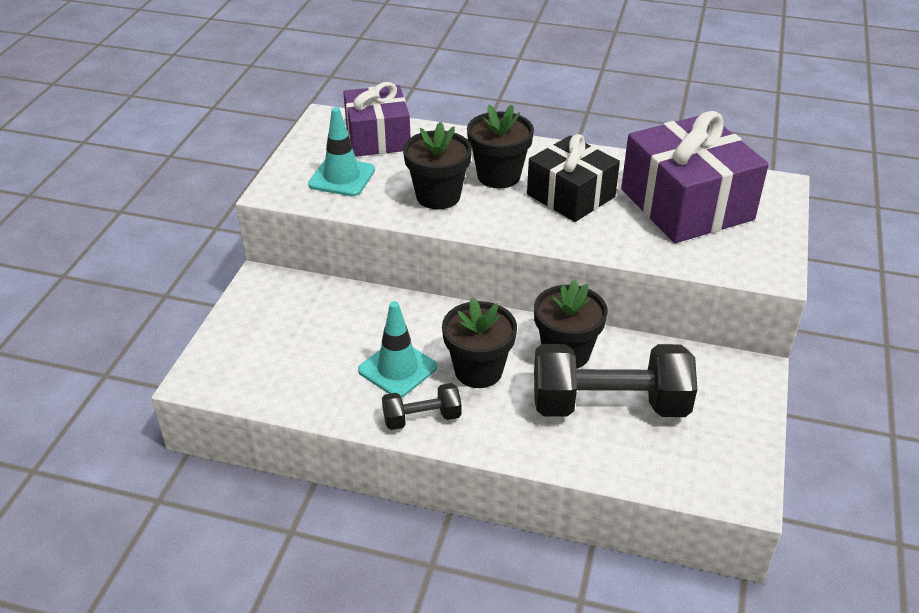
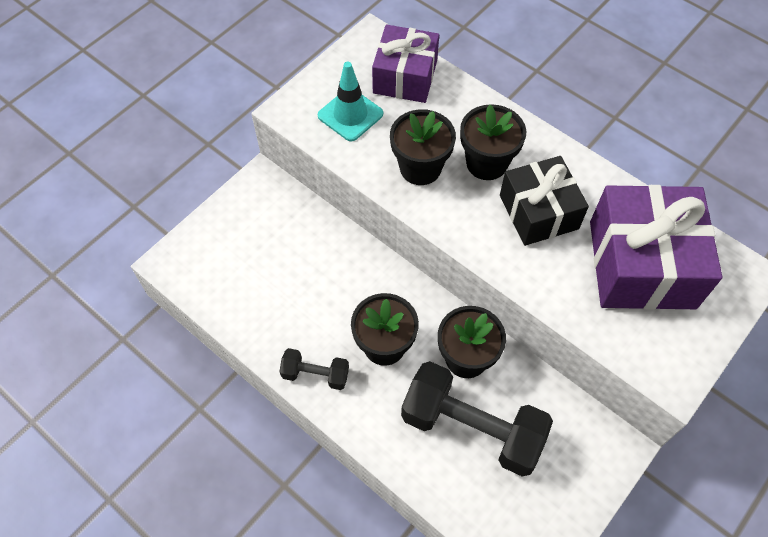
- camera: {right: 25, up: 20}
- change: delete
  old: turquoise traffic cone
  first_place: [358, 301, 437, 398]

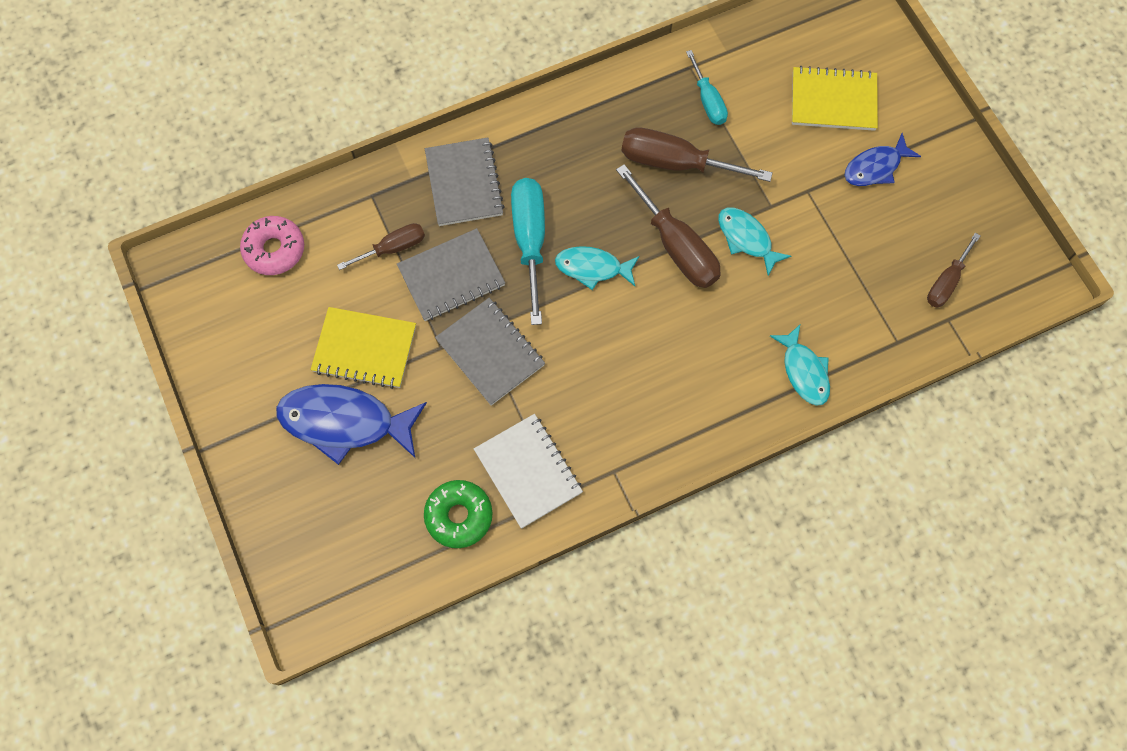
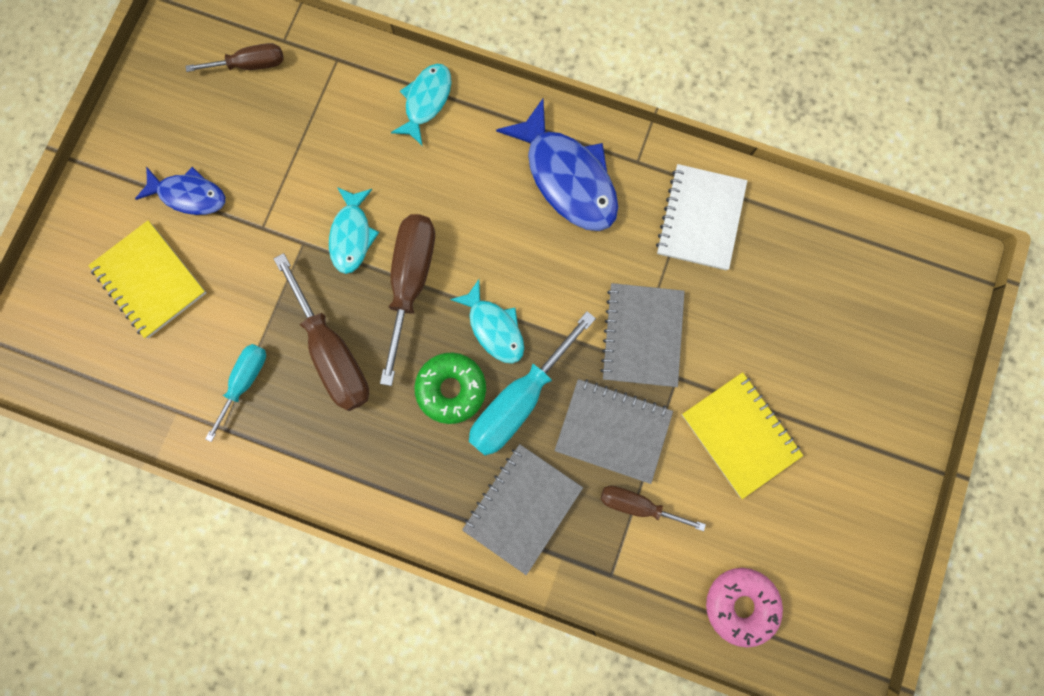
- camera: {right: -135, up: 10}
- change: move
  old: blue fish
  first_place: [276, 384, 427, 465]
  second_place: [496, 99, 618, 231]
- change: move
  old: green donut
  first_place: [424, 480, 493, 548]
  second_place: [414, 352, 486, 424]

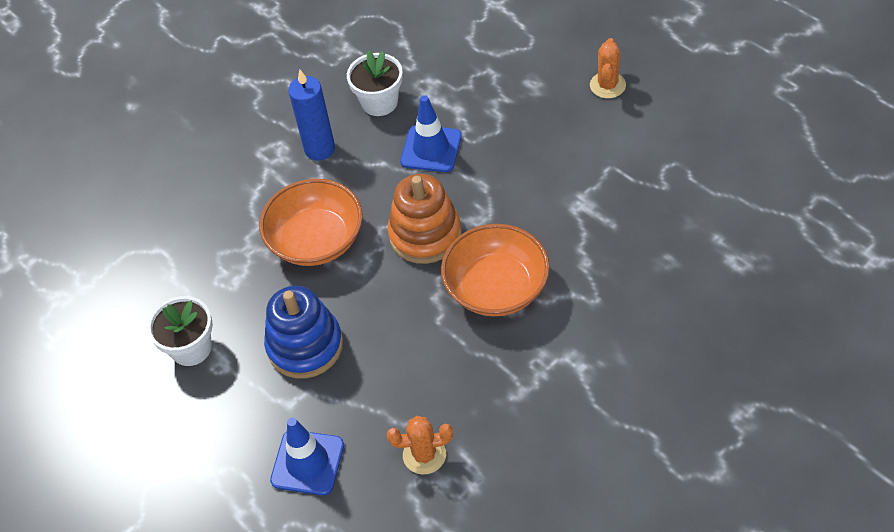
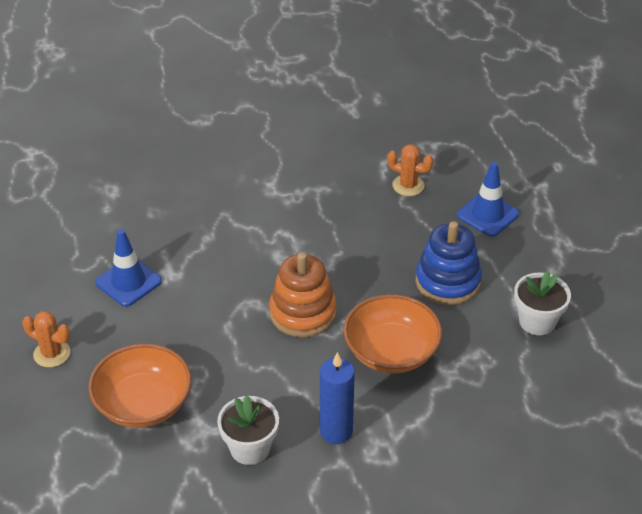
- camera: {right: -155, up: -10}
- change: move
  old: blue traffic cone
  first_place: [400, 95, 462, 172]
  second_place: [95, 229, 162, 307]
- change: move
  old: orange bowl
  first_place: [441, 224, 550, 316]
  second_place: [88, 344, 191, 428]
- change: rotate
  old: orange cactus
  first_place: [590, 38, 626, 99]
  second_place: [22, 311, 70, 367]
  degrees: 75

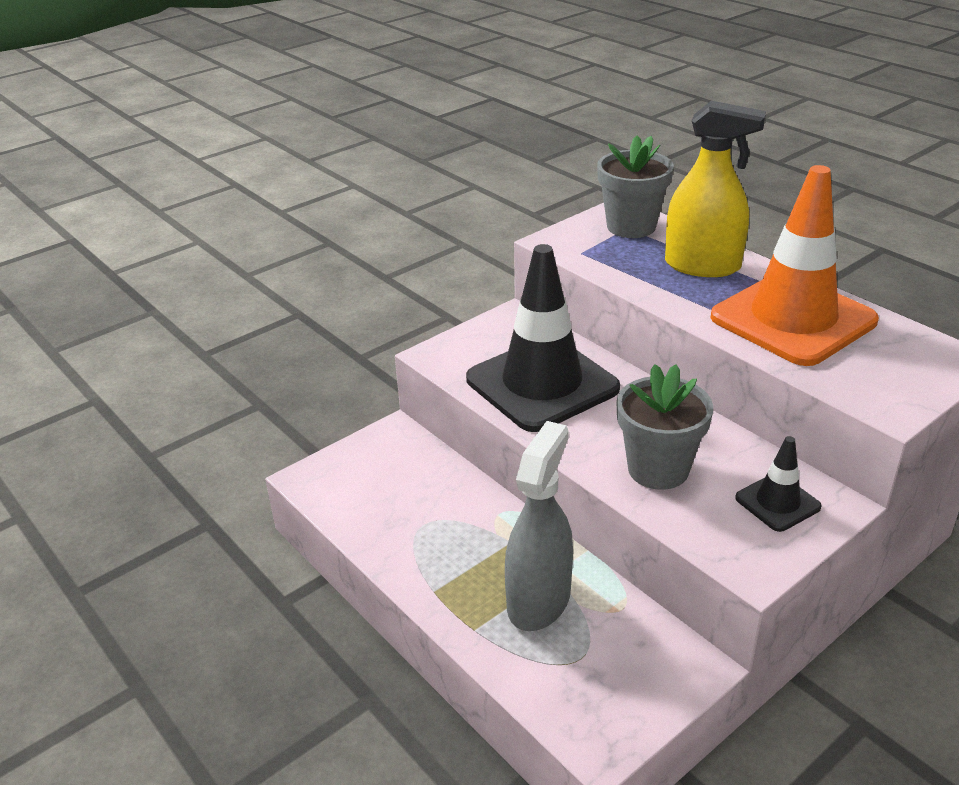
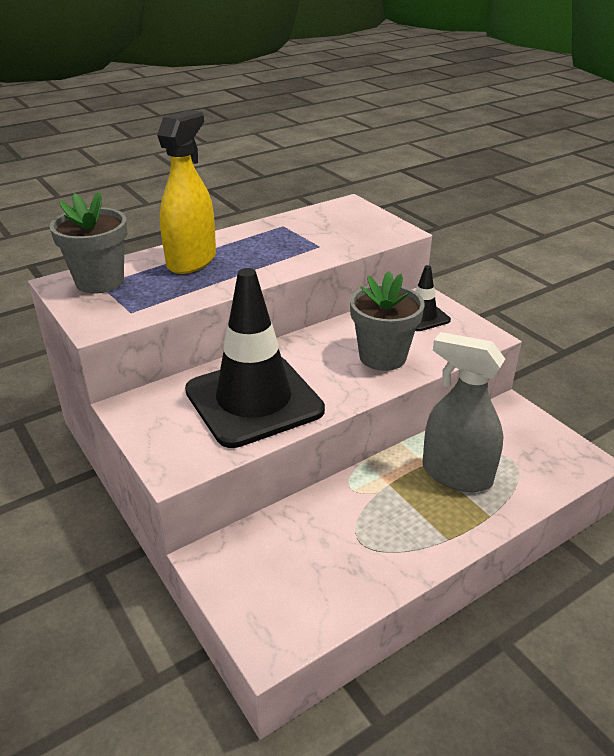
- camera: {right: -85, up: 0}
- change: delete
  old: orange traffic cone
  first_place: [711, 165, 879, 366]

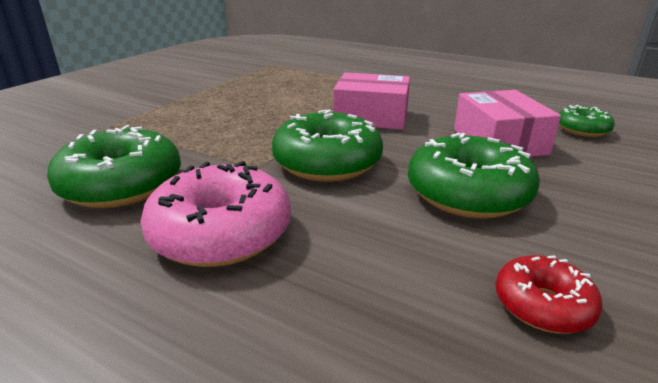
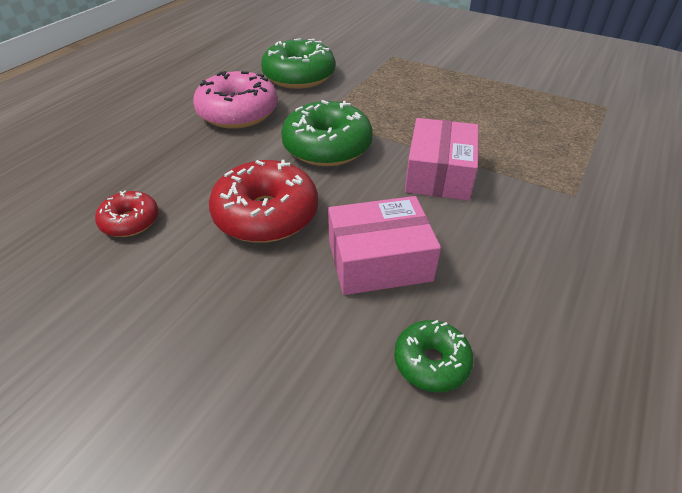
- camera: {right: 90, up: 15}
- change: recolor
  old: green donut
  new: red donut
  first_place: [408, 133, 540, 218]
  second_place: [209, 160, 318, 243]

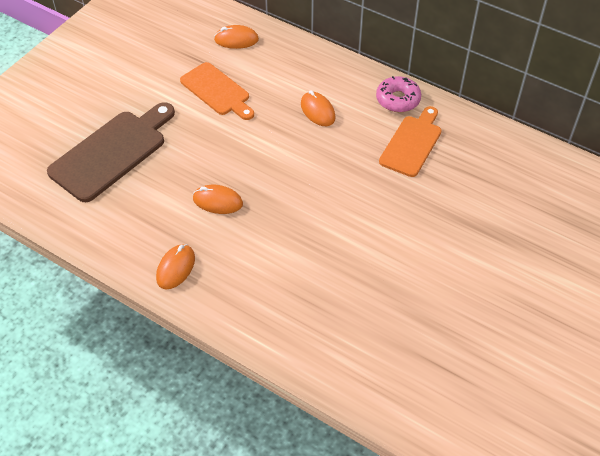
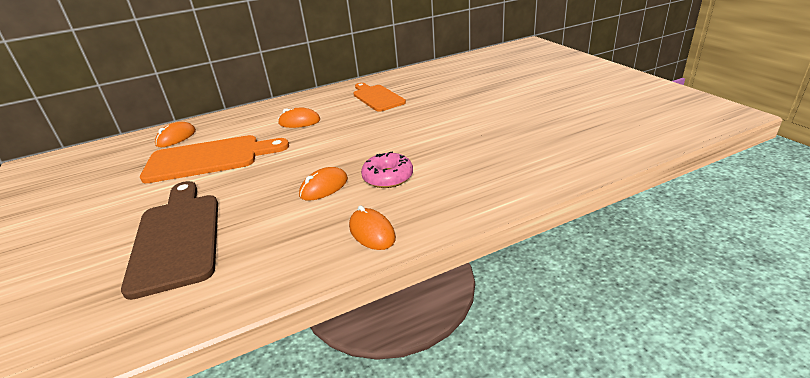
- camera: {right: -55, up: -20}
- change: resize
  old: orange cutting board
  first_place: [180, 62, 254, 120]
  second_place: [140, 135, 289, 183]
  factor: 1.51
- change: move
  old: pink donut
  first_place: [376, 76, 421, 112]
  second_place: [361, 151, 413, 188]

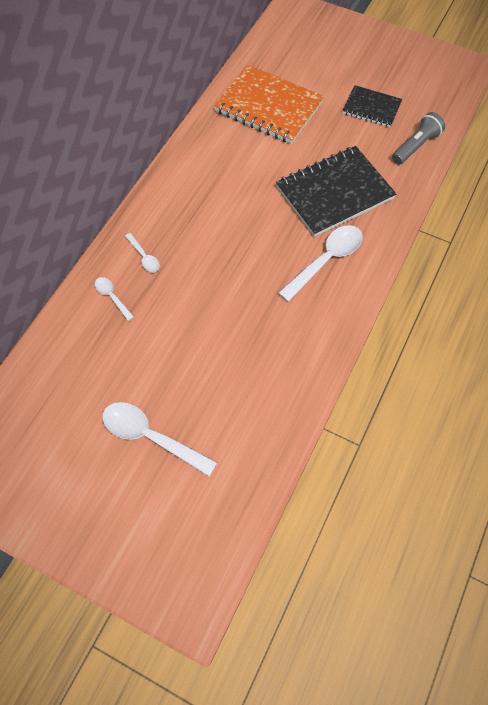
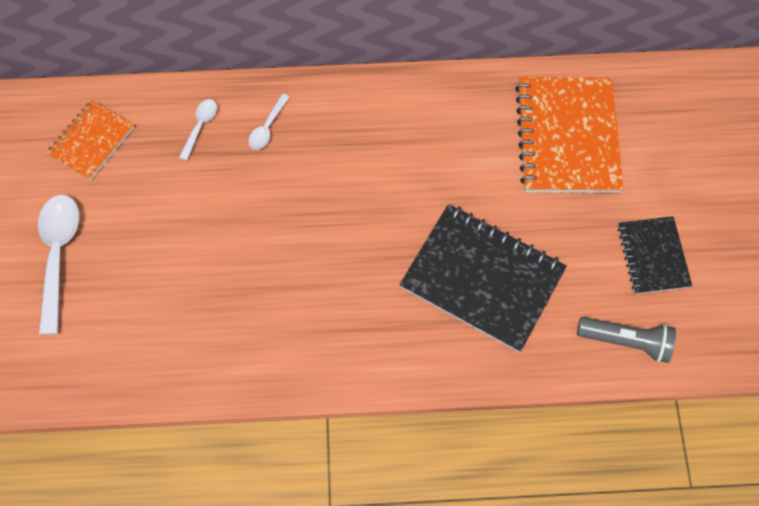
- camera: {right: 60, up: 5}
- change: delete
  old: white spoon
  first_place: [278, 225, 363, 302]
- change: insert
  new: orange notebook
  second_place: [46, 100, 134, 181]

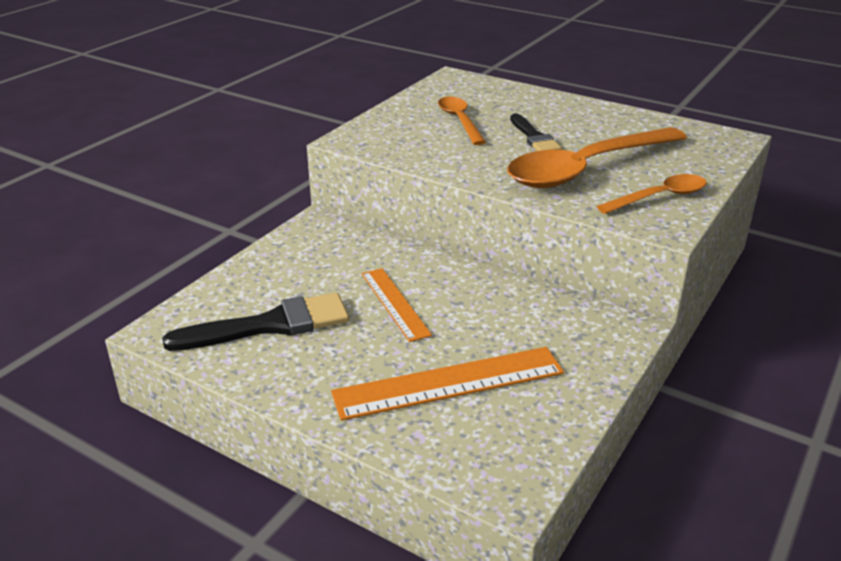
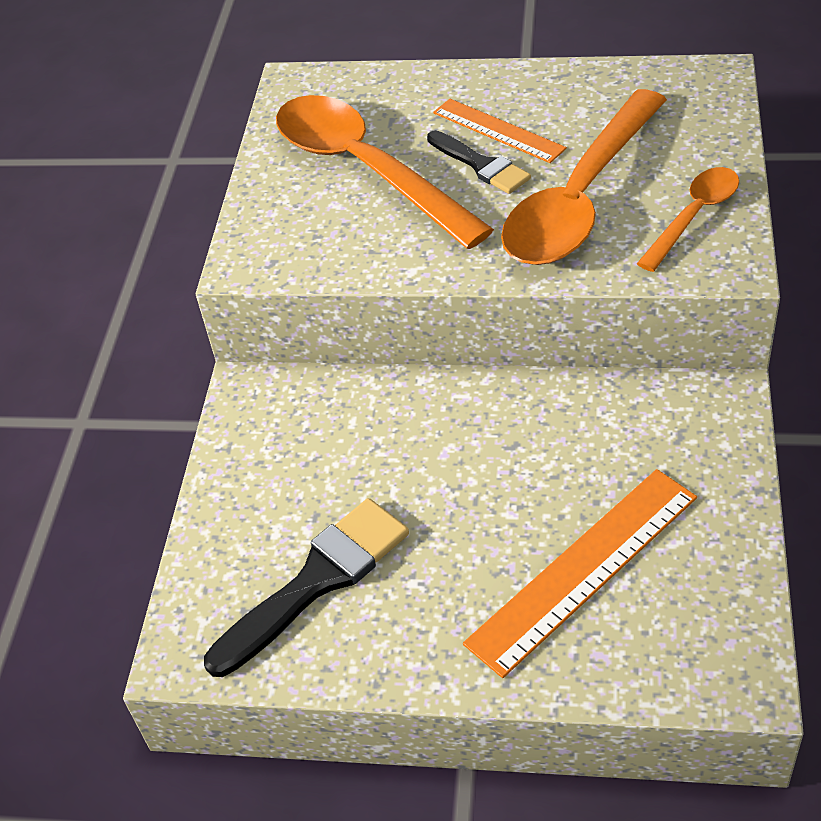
- camera: {right: -20, up: 15}
- change: move
  old: orange ruler
  first_place: [362, 268, 432, 342]
  second_place: [433, 99, 567, 163]
- change: resize
  old: orange spoon
  first_place: [438, 97, 486, 145]
  second_place: [276, 95, 494, 249]
  factor: 1.91

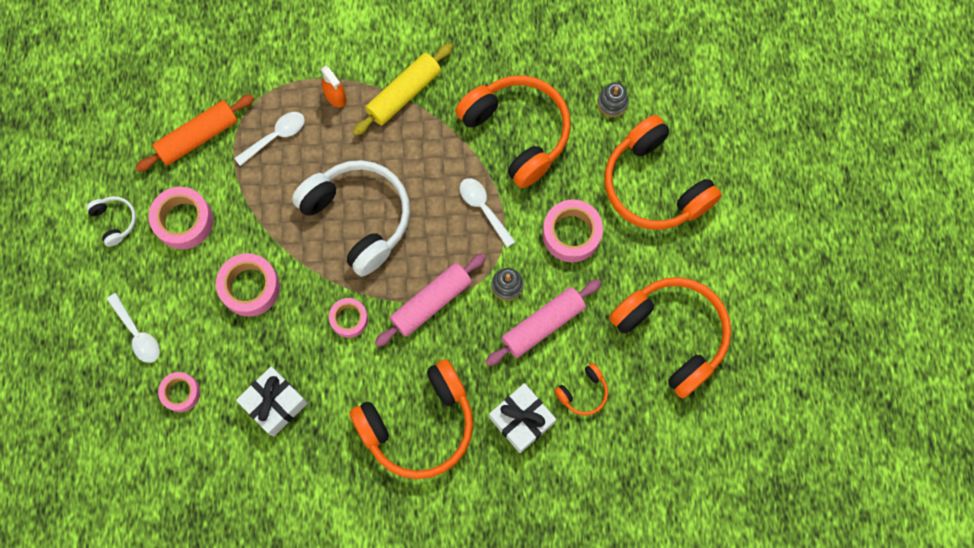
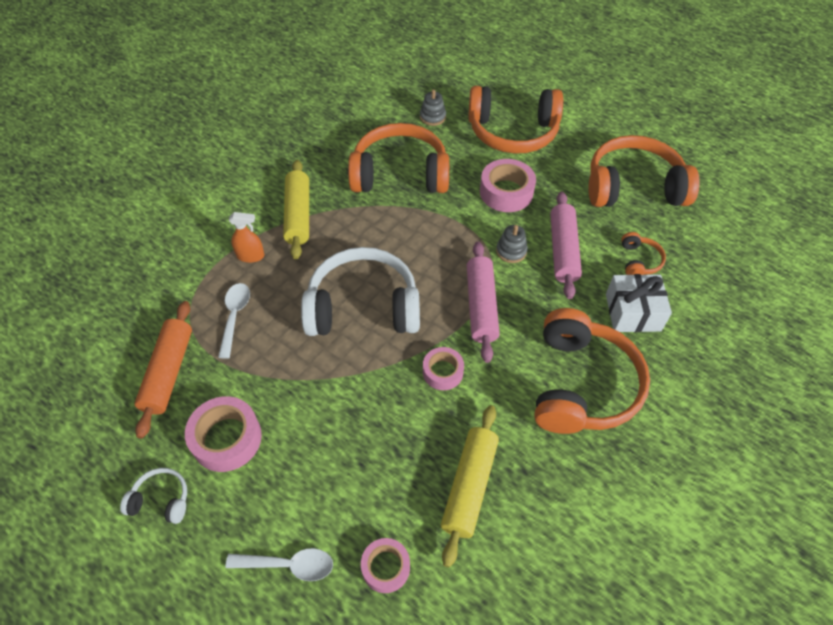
- camera: {right: -50, up: -20}
- change: delete
  old: pink tape
  first_place: [216, 253, 280, 316]
- change: replace
  old: white gift
  new: yellow rolling pin
  first_place: [236, 366, 308, 437]
  second_place: [441, 405, 499, 567]
- change: delete
  old: white spoon
  first_place: [460, 178, 516, 247]

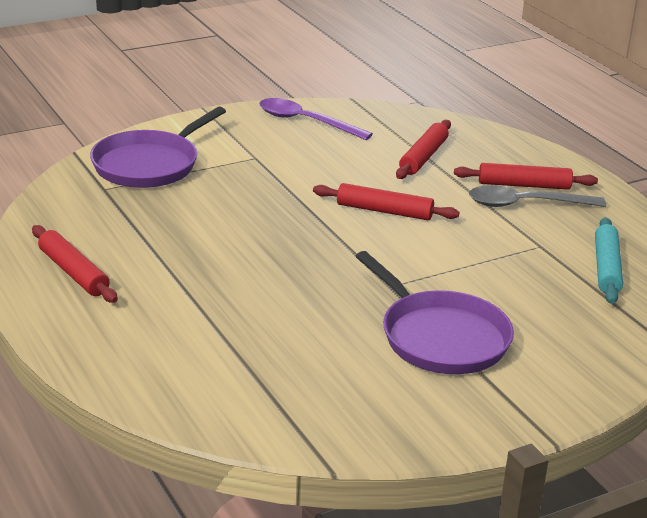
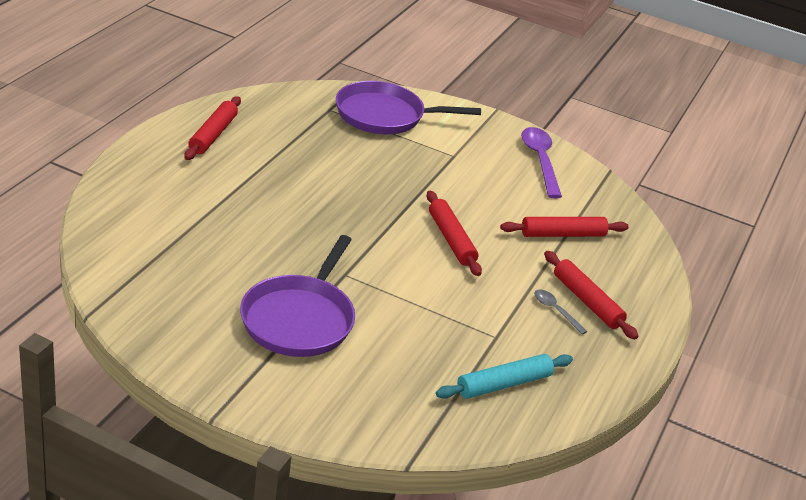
- camera: {right: 50, up: 5}
- change: resize
  old: grey spoon
  first_place: [469, 185, 606, 207]
  second_place: [534, 289, 587, 334]
  factor: 0.51

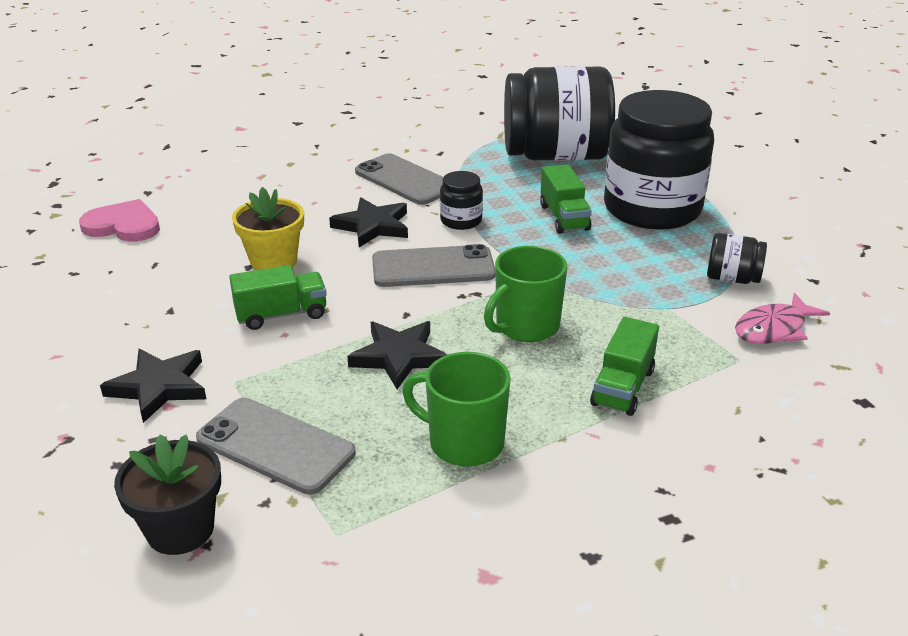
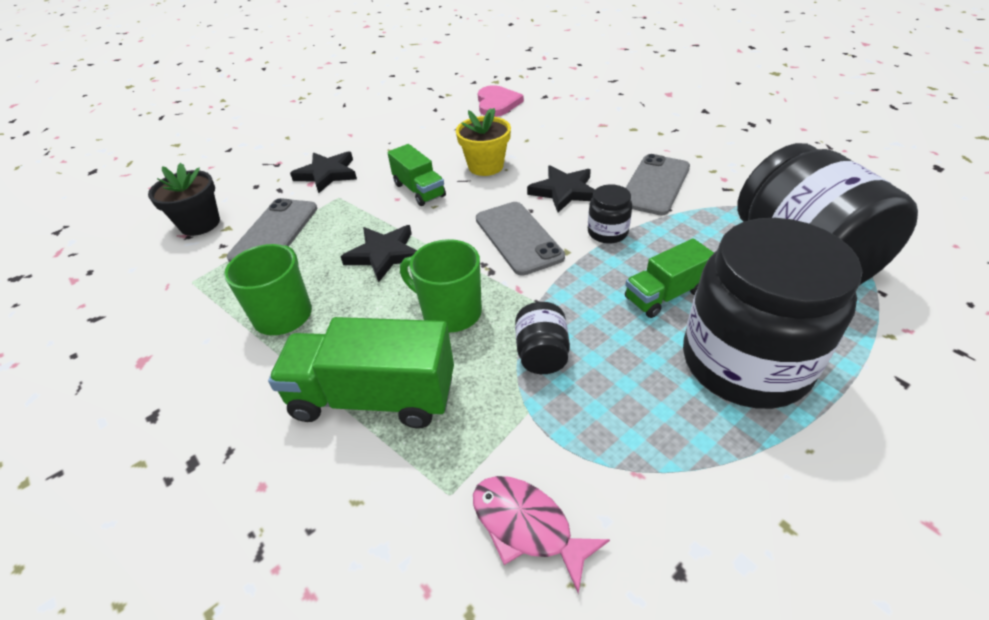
- camera: {right: 75, up: 10}
- change: resize
  old: green truck
  first_place: [590, 317, 659, 416]
  second_place: [268, 317, 454, 428]
  factor: 1.67
- change: move
  old: black jar
  first_place: [707, 233, 767, 284]
  second_place: [515, 302, 570, 374]

